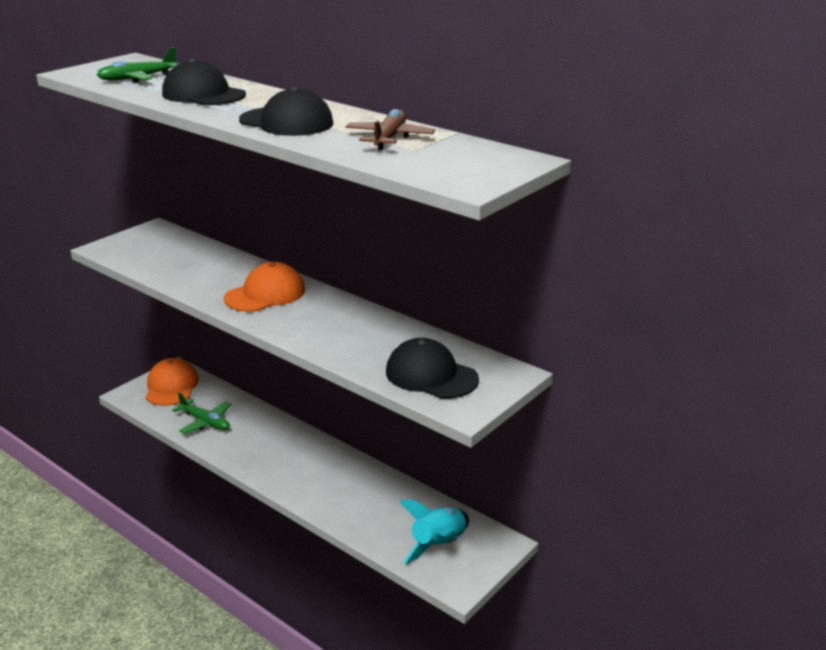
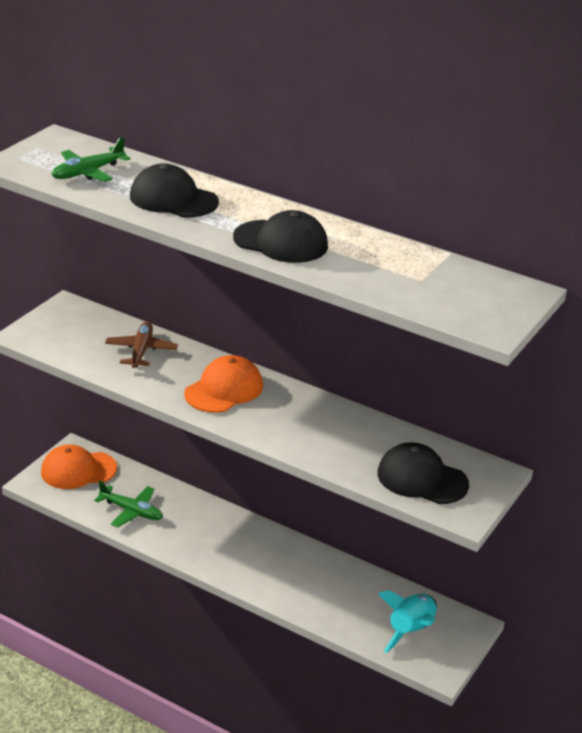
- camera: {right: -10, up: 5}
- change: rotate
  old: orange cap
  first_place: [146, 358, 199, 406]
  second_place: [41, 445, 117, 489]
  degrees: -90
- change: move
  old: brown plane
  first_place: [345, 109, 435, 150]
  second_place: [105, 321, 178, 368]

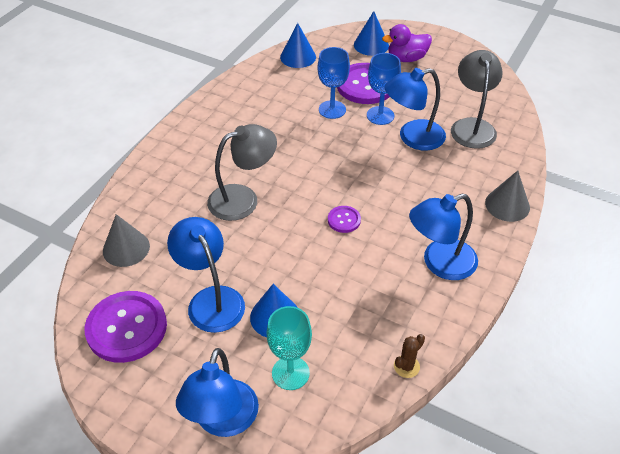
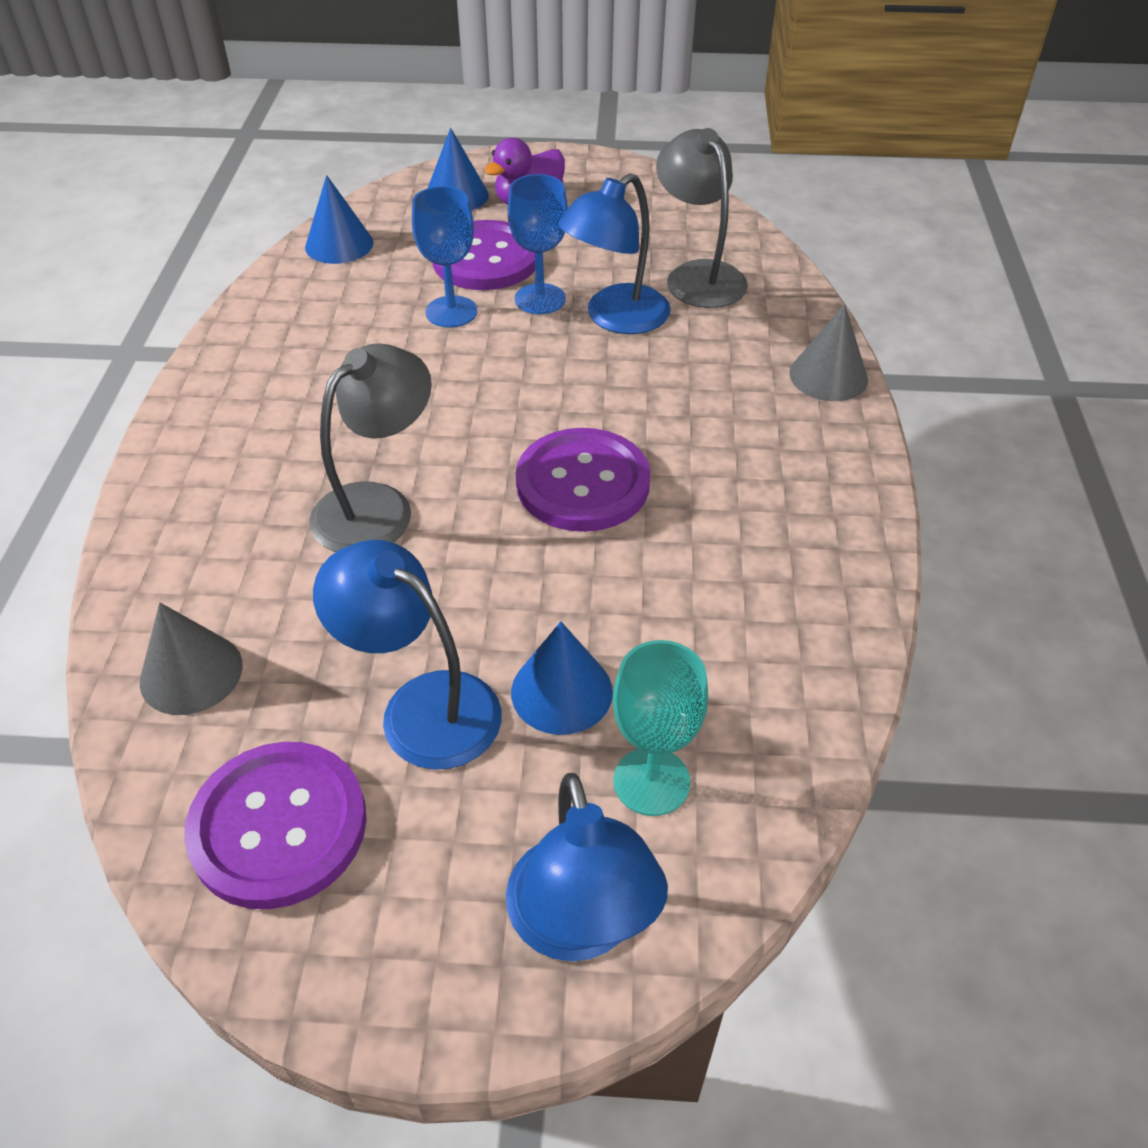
- camera: {right: -25, up: 0}
- change: resize
  old: purple button
  first_place: [328, 206, 361, 233]
  second_place: [516, 428, 650, 532]
  factor: 2.11
- change: delete
  old: brown cactus
  first_place: [394, 334, 425, 378]
- change: delete
  old: blue lamp
  first_place: [409, 194, 478, 280]

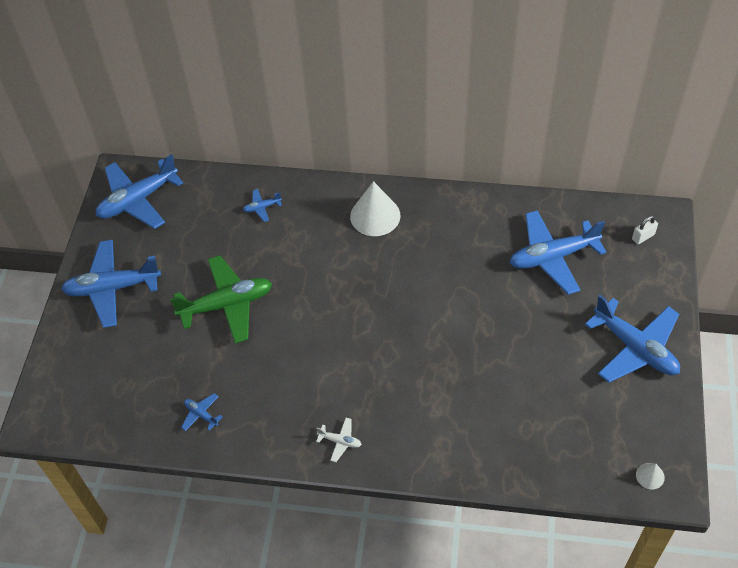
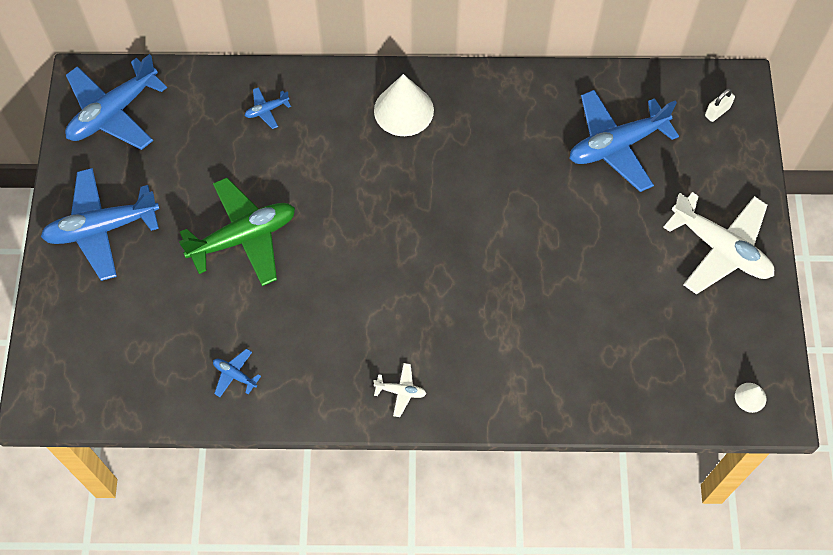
- camera: {right: -10, up: 10}
- change: recolor
  old: blue plane
  new: white plane
  first_place: [585, 295, 680, 383]
  second_place: [663, 192, 774, 294]

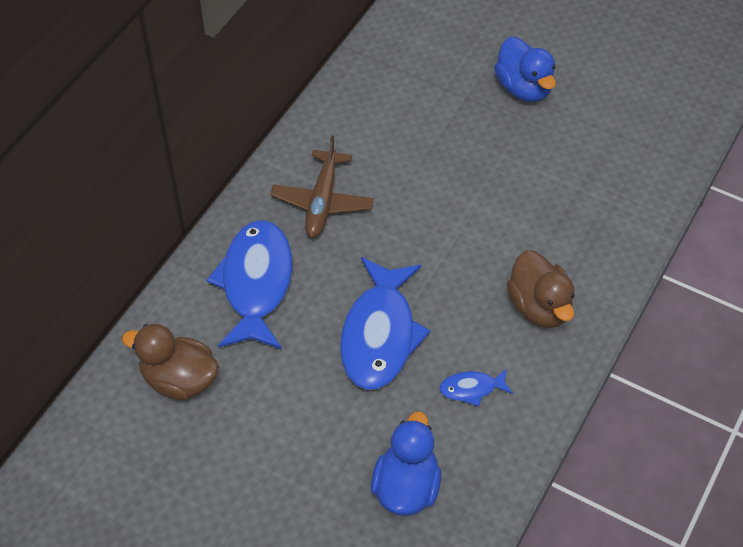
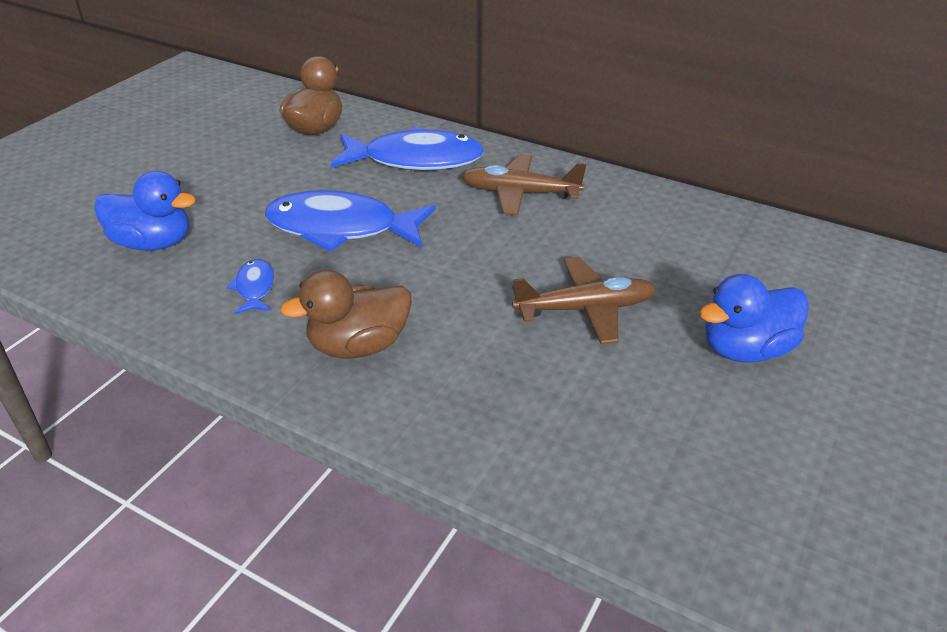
- camera: {right: 90, up: -15}
- change: insert
  new: brown plane
  second_place: [512, 257, 657, 344]

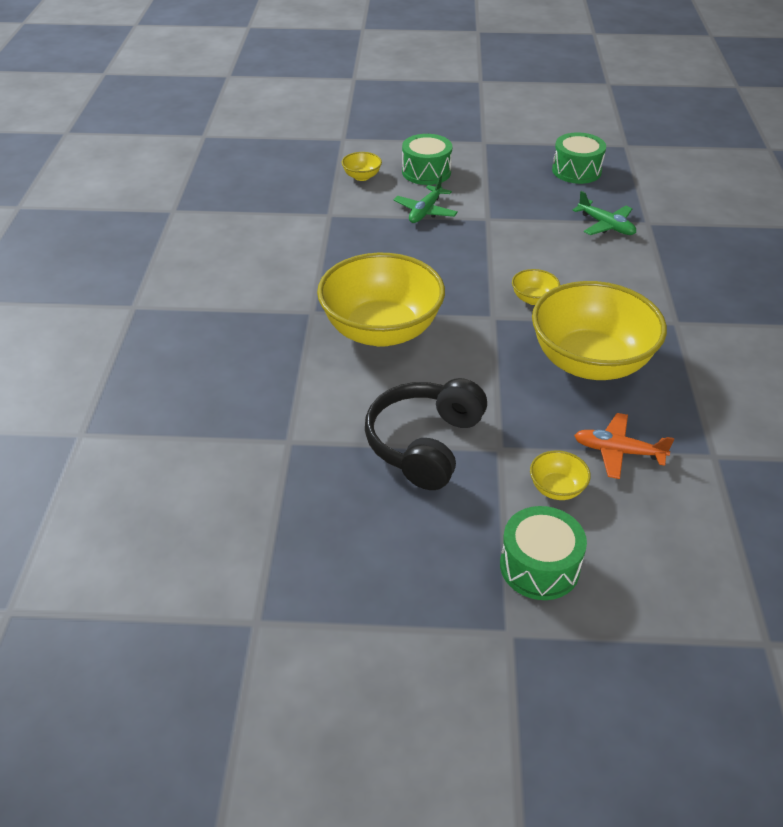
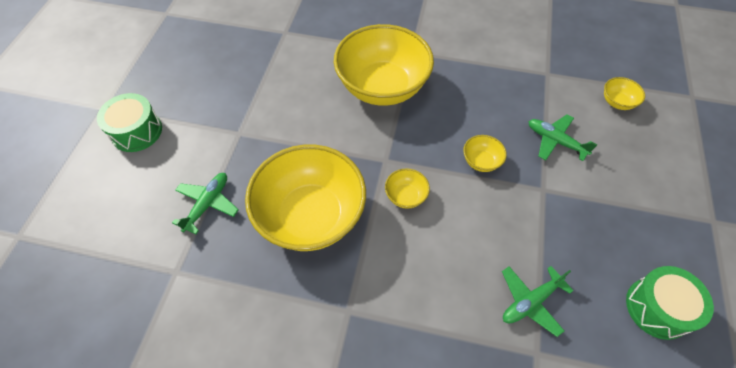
- camera: {right: 100, up: 15}
- change: delete
  old: black headphones
  first_place: [365, 378, 487, 490]
- change: delete
  old: green drum
  first_place: [402, 134, 452, 185]
- change: move
  old: yellow bowl
  first_place: [530, 450, 591, 500]
  second_place: [463, 135, 507, 172]
- change: recolor
  old: orange plane
  new: green plane
  first_place: [574, 413, 674, 479]
  second_place: [172, 173, 238, 234]

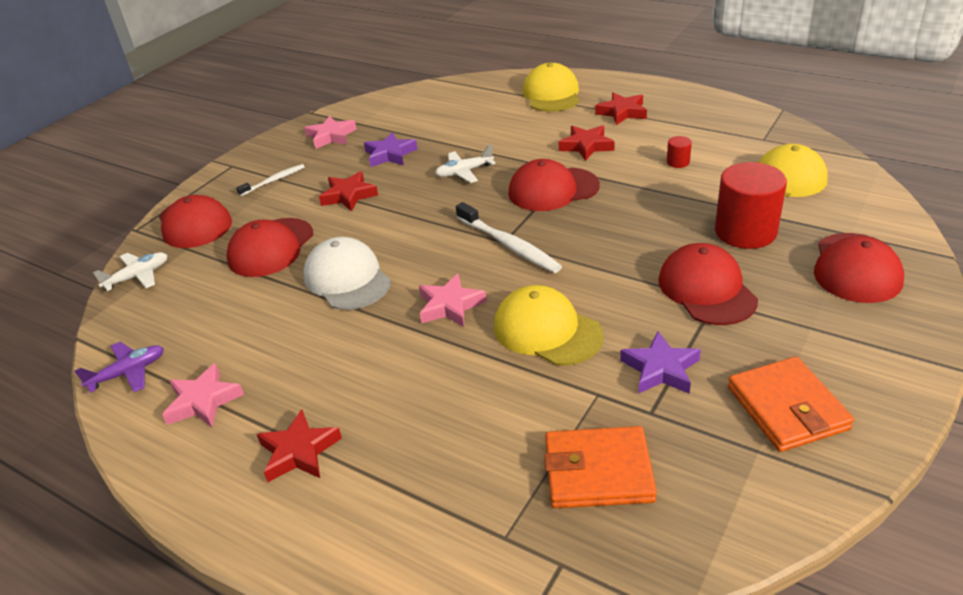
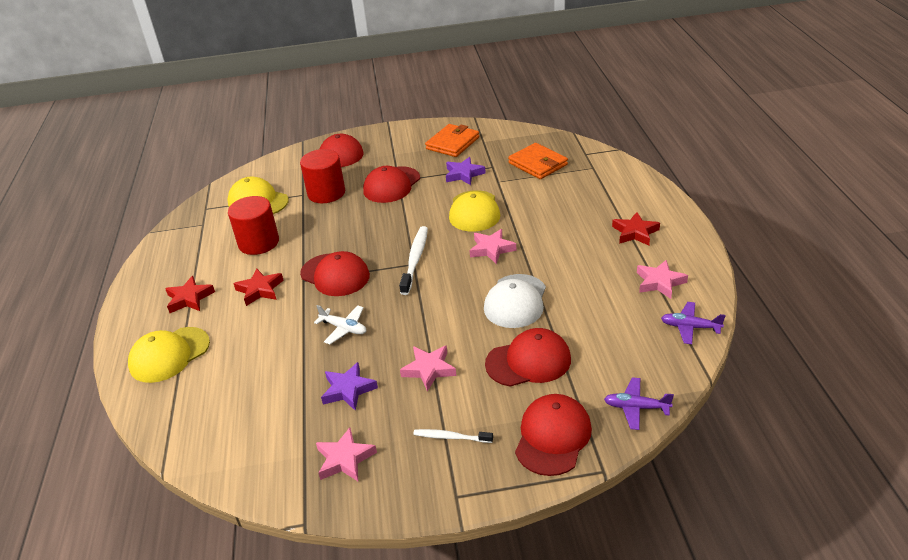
- camera: {right: -130, up: 0}
- change: recolor
  old: white plane
  new: purple plane
  first_place: [93, 252, 167, 291]
  second_place: [604, 377, 674, 430]
- change: recolor
  old: red star
  new: pink star
  first_place: [319, 171, 378, 212]
  second_place: [400, 346, 457, 391]
- change: resize
  old: red cylinder
  first_place: [667, 136, 692, 168]
  second_place: [228, 196, 279, 255]
  factor: 2.33

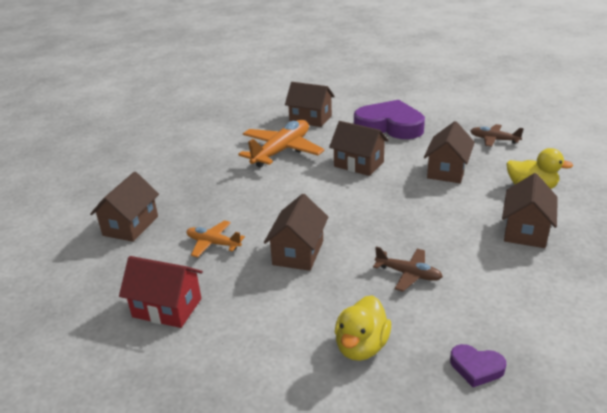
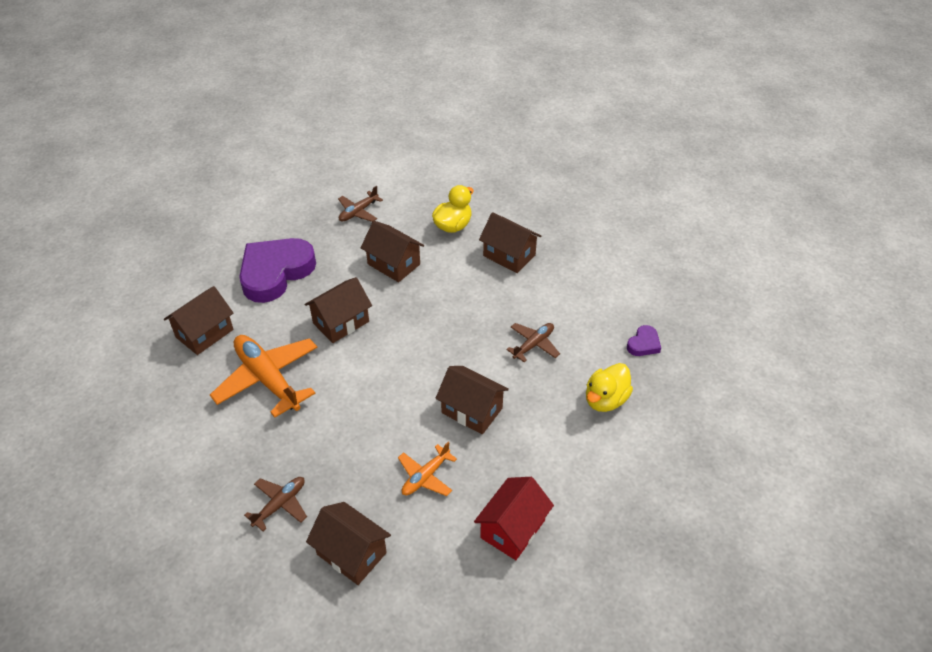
- camera: {right: -75, up: 15}
- change: rotate
  old: yellow duck
  first_place: [335, 295, 391, 361]
  second_place: [586, 363, 633, 412]
  degrees: 90
- change: insert
  new: brown plane
  second_place: [244, 477, 307, 531]

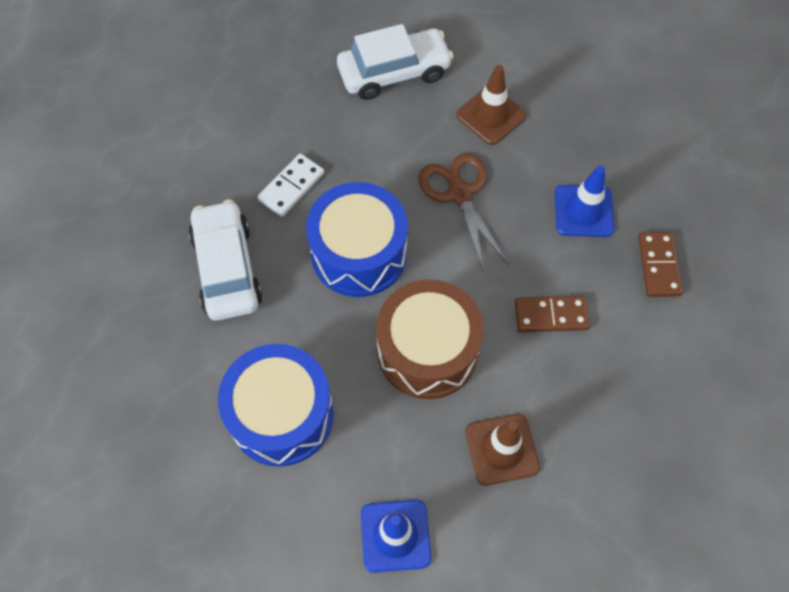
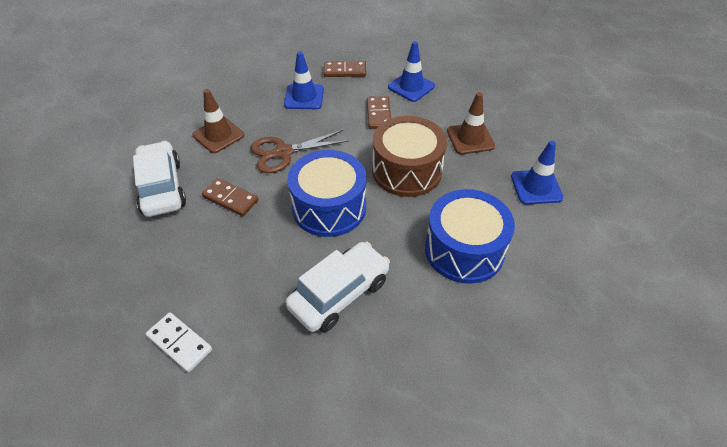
- camera: {right: -90, up: -15}
- change: rotate
  old: white car
  first_place: [188, 199, 262, 321]
  second_place: [286, 242, 390, 332]
  degrees: 150
- change: move
  old: white domino
  first_place: [257, 153, 324, 217]
  second_place: [146, 312, 212, 372]
- change: insert
  new: brown domino
  second_place: [202, 178, 259, 216]
- change: insert
  new: blue traffic cone
  second_place: [388, 41, 435, 102]

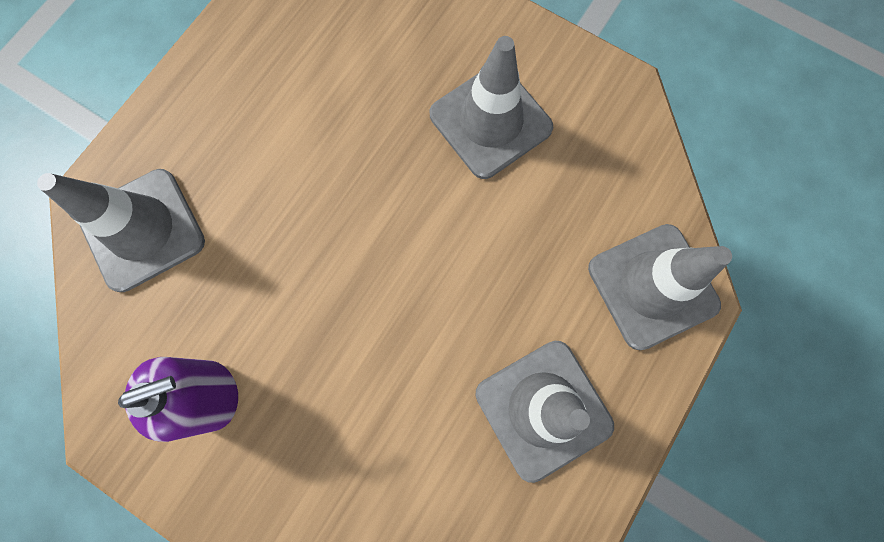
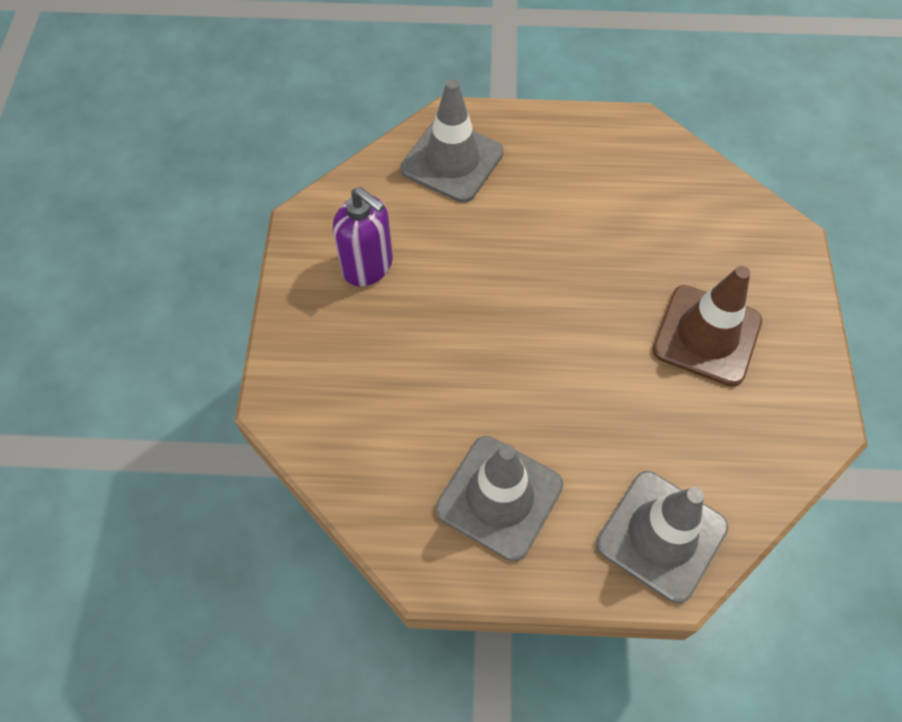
- camera: {right: 60, up: -15}
- change: recolor
  old: grey traffic cone
  new: brown traffic cone
  first_place: [429, 36, 553, 179]
  second_place: [652, 266, 762, 387]

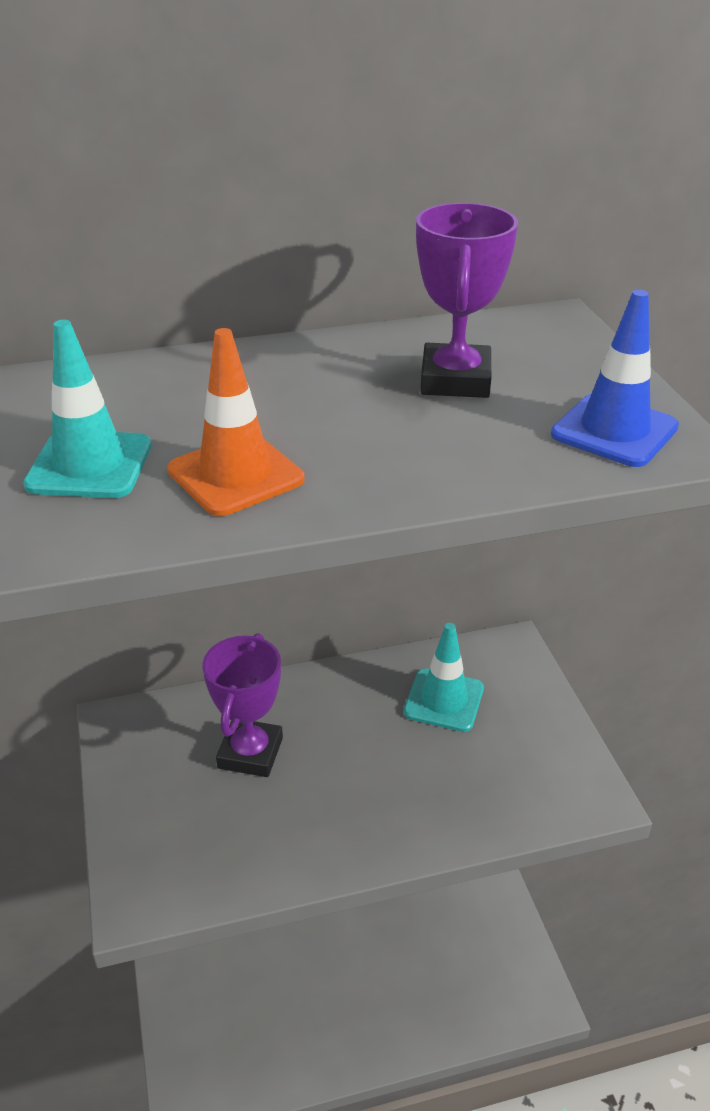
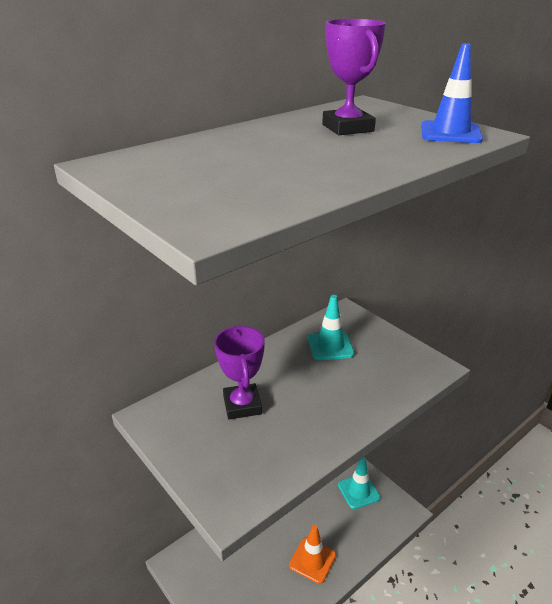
- camera: {right: -25, up: -5}
- change: move
  old: turquoise traffic cone
  first_place: [23, 320, 152, 498]
  second_place: [338, 457, 381, 509]
- change: move
  old: orange traffic cone
  first_place: [167, 328, 304, 516]
  second_place: [289, 525, 336, 584]

